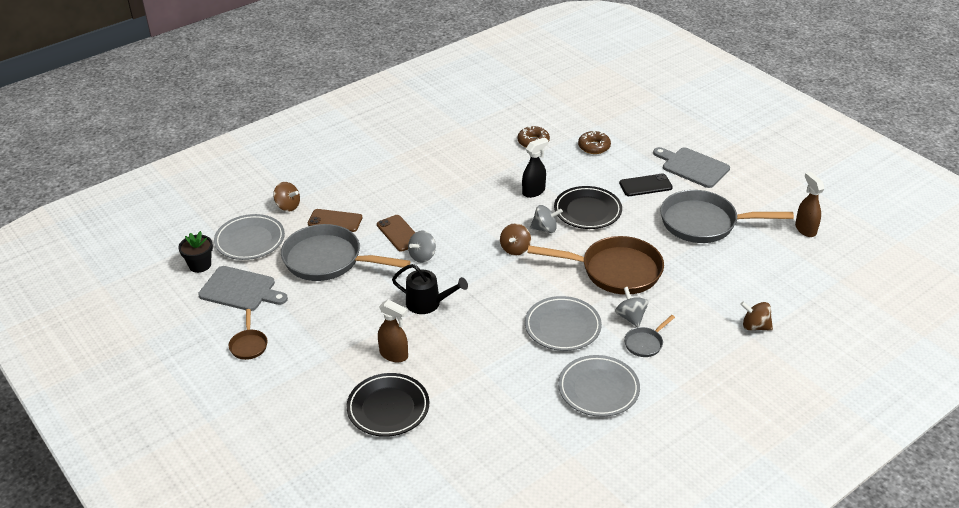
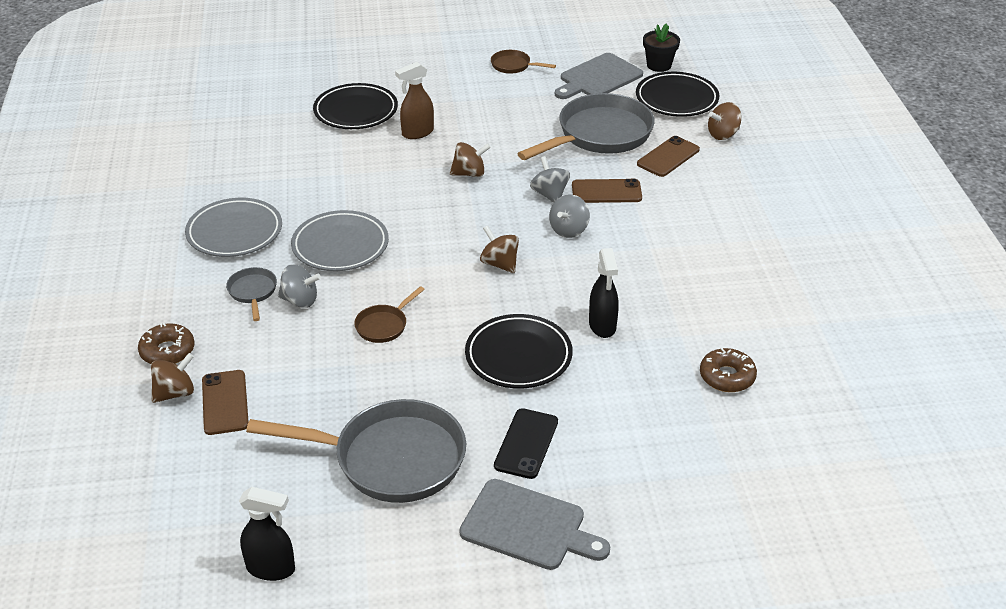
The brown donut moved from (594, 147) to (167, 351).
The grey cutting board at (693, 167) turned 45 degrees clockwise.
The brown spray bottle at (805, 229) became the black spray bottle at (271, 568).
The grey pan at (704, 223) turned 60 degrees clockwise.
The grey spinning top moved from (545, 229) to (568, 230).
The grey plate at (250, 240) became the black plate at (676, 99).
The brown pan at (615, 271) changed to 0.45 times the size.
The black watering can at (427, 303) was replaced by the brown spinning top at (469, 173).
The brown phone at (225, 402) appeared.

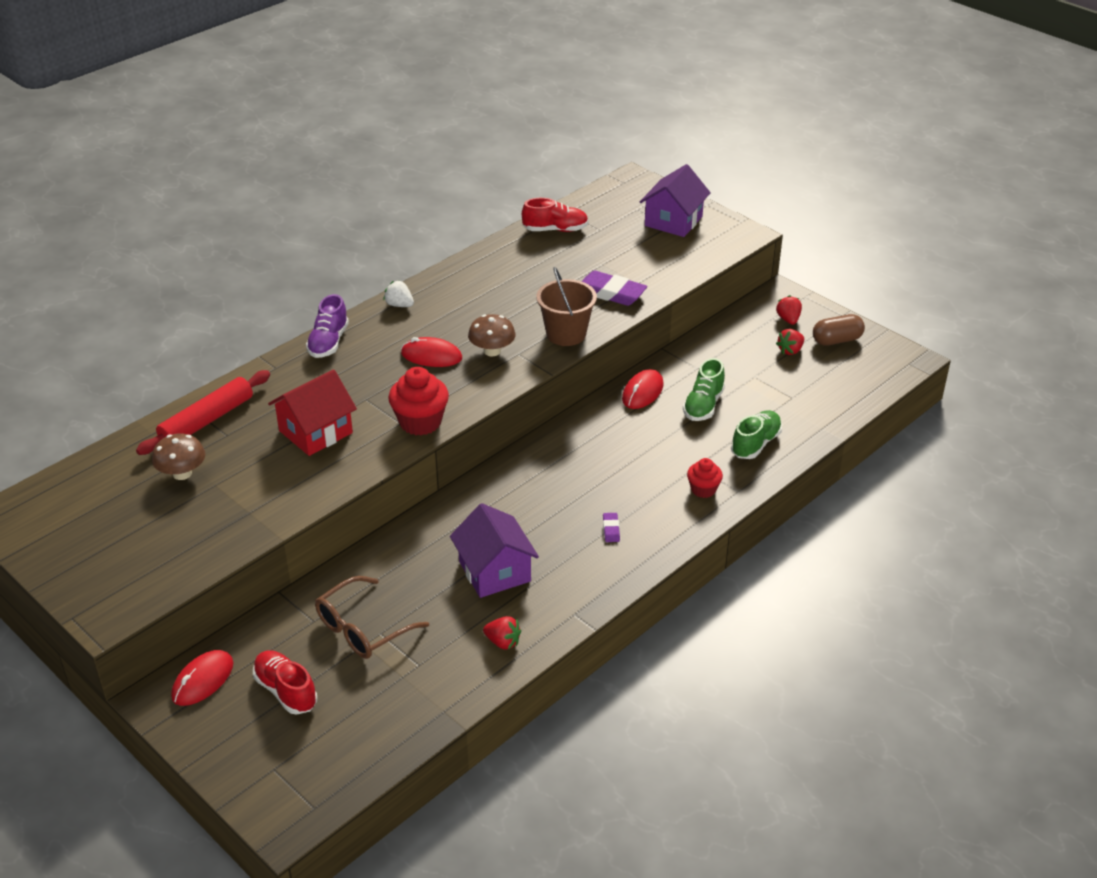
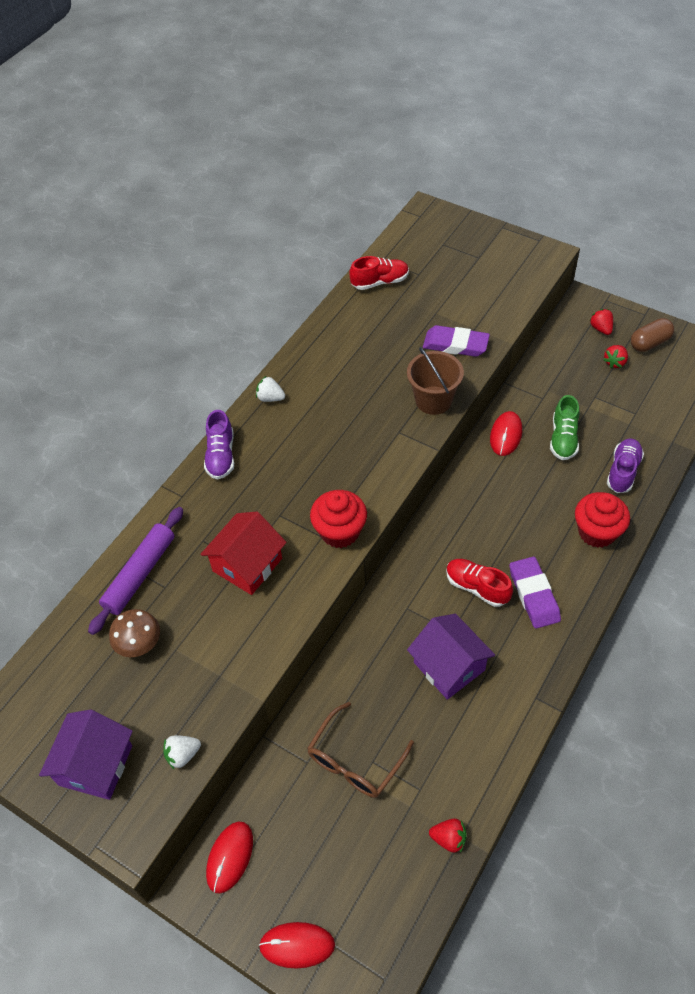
The purple house moved from (673, 221) to (95, 765).
The brown mushroom at (492, 351) disappeared.
The red mouse moved from (431, 356) to (297, 945).
The red rolling pin at (207, 421) became the purple rolling pin at (140, 574).
The green shoe at (755, 444) became the purple shoe at (623, 471).
The red cupcake at (703, 489) changed to 1.68 times the size.
The purple eraser at (611, 529) changed to 2.18 times the size.
The red strawberry moved from (503, 642) to (449, 838).
The red shoe moved from (286, 691) to (477, 587).
The white strawberry at (183, 755) appeared.

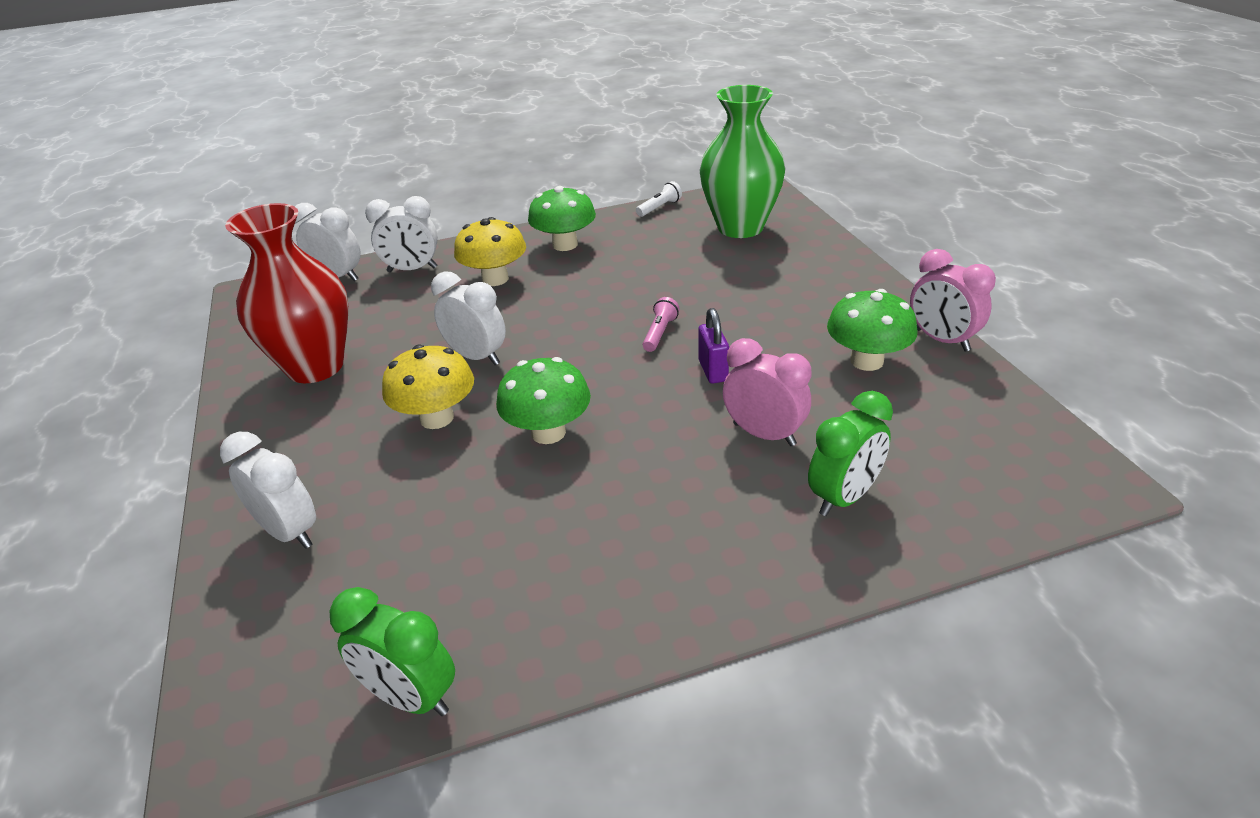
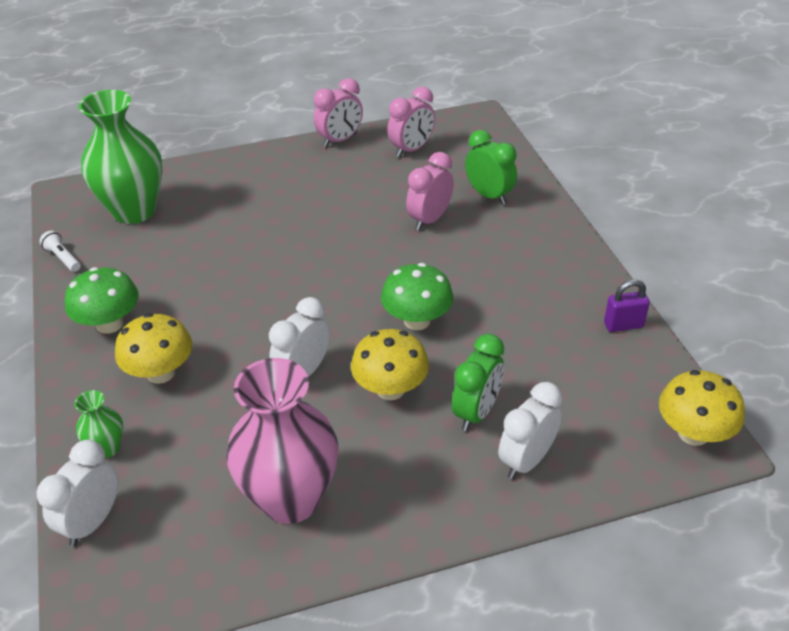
The white clock at (412, 270) was replaced by the green vase at (107, 448).
The red vase at (315, 366) became the pink vase at (290, 499).
The green mushroom at (866, 361) disappeared.
The pink flashlight at (660, 333) disappeared.
The purple padlock moved from (713, 371) to (623, 325).
The green clock moved from (411, 697) to (476, 412).
The pink clock at (411, 149) appeared.
The yellow mushroom at (693, 433) appeared.

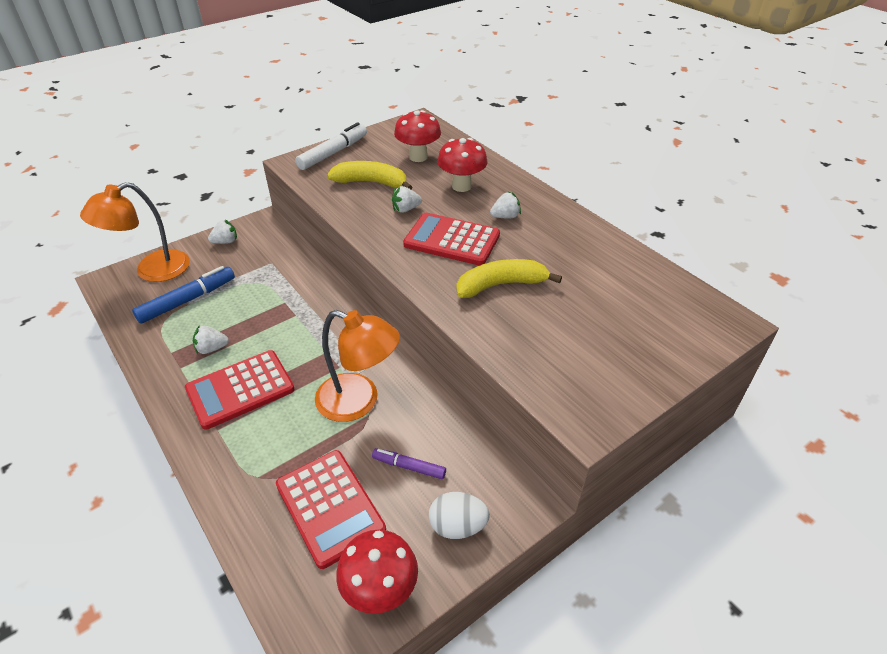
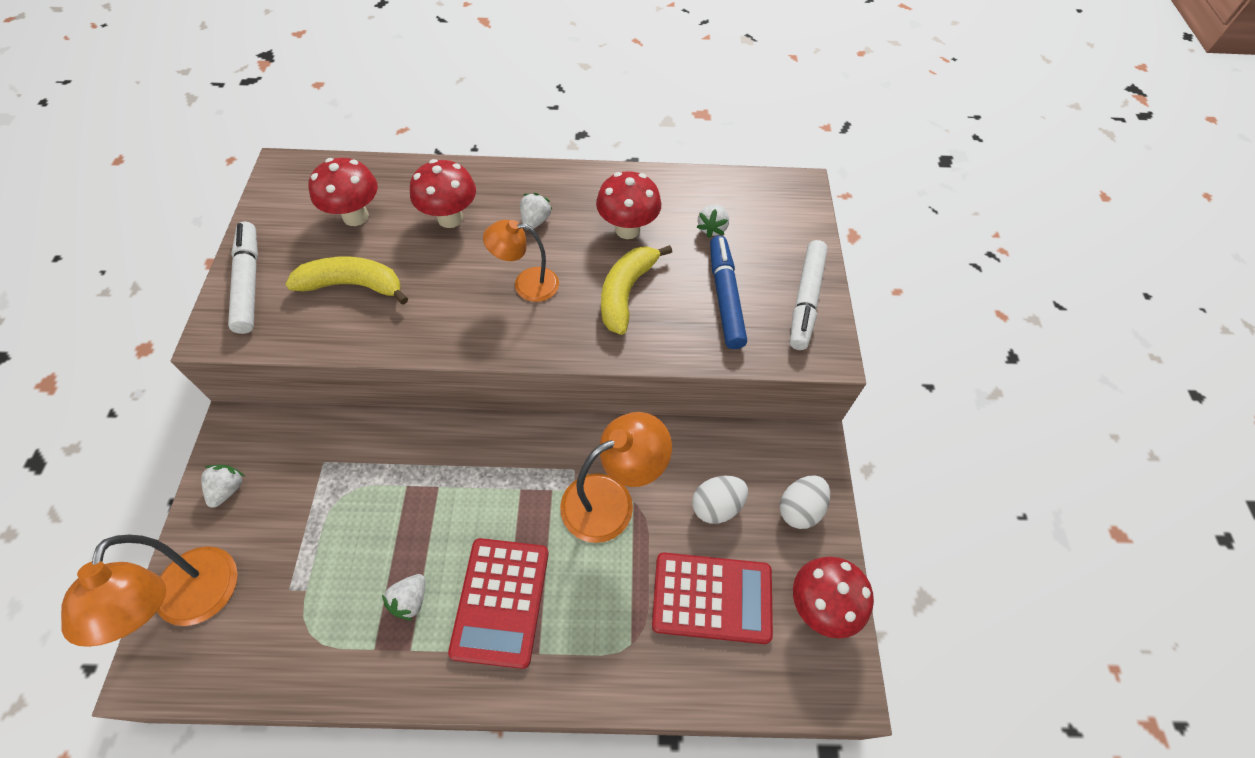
The yellow banana at (371, 182) turned 45 degrees clockwise.
The white strawberry moved from (406, 209) to (712, 228).
The red calculator at (452, 240) was replaced by the orange lamp at (526, 284).
The blue marker moved from (188, 300) to (725, 297).
The purple marker at (409, 467) was replaced by the white egg at (716, 506).
The red mushroom at (627, 229) appeared.
The white marker at (805, 300) appeared.

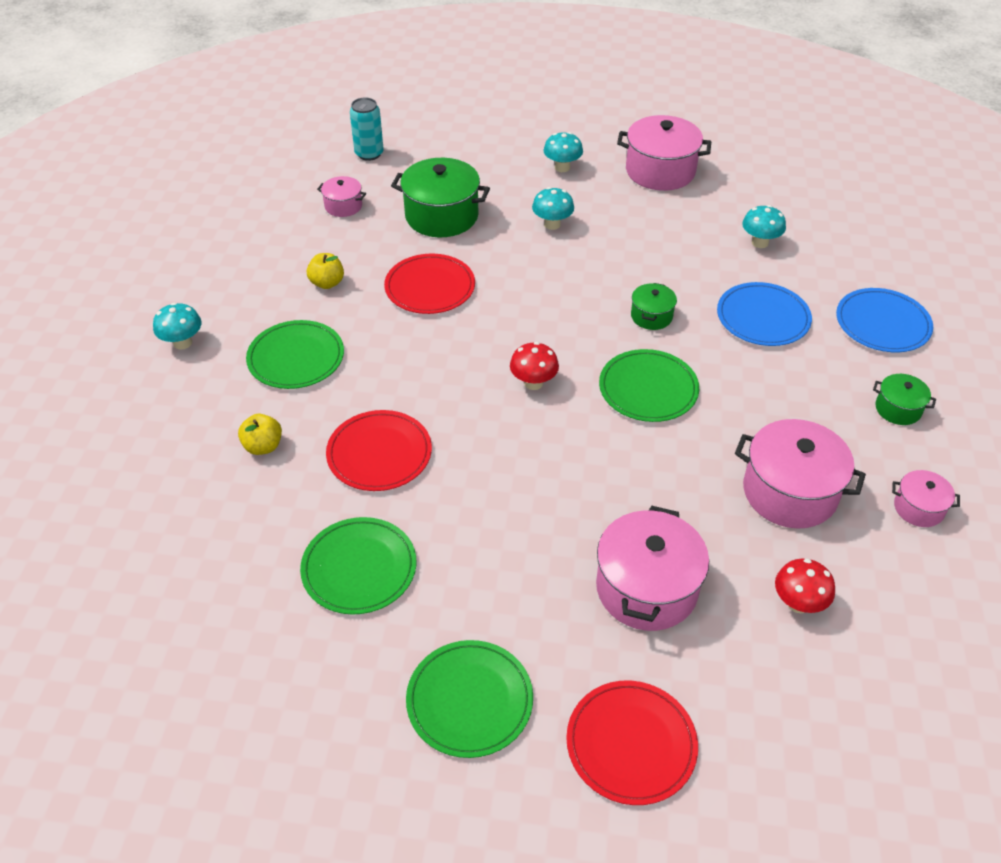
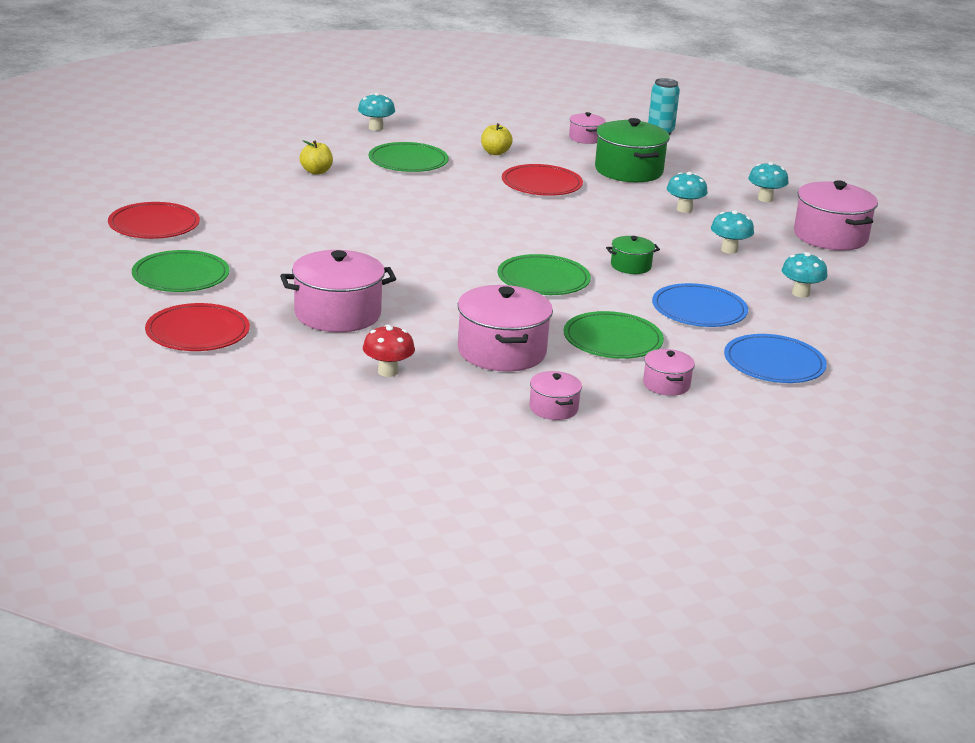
The red mushroom at (533, 383) disappeared.
The green pot at (898, 409) became the pink pot at (666, 384).
The red plate moved from (379, 453) to (154, 225).
The green plate moved from (359, 568) to (612, 340).
The turquoise mushroom at (729, 250) appeared.

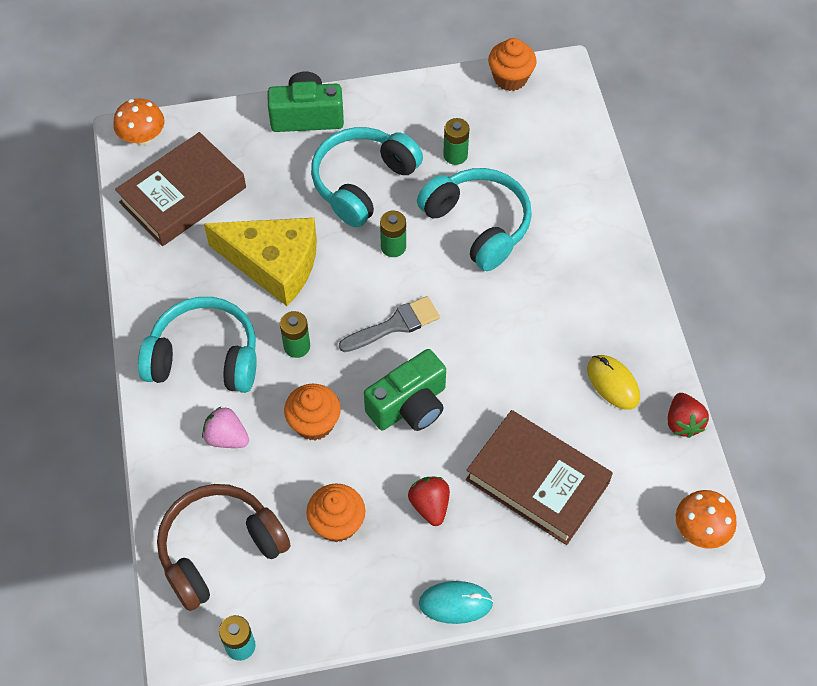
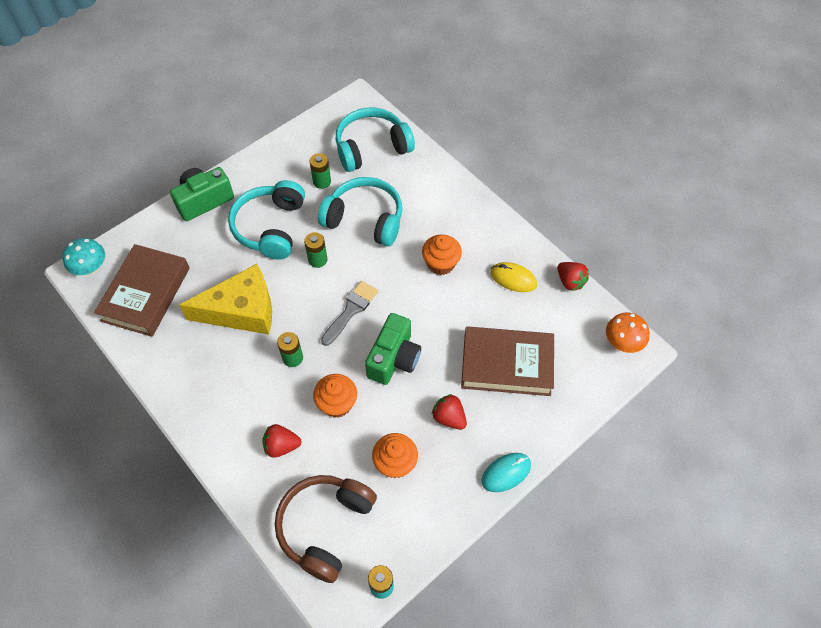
The orange cupcake moved from (510, 78) to (441, 264).
The orange mushroom at (143, 137) became the turquoise mushroom at (91, 268).
The turquoise headphones moved from (204, 357) to (372, 147).
The pink strawberry at (226, 437) became the red strawberry at (281, 446).

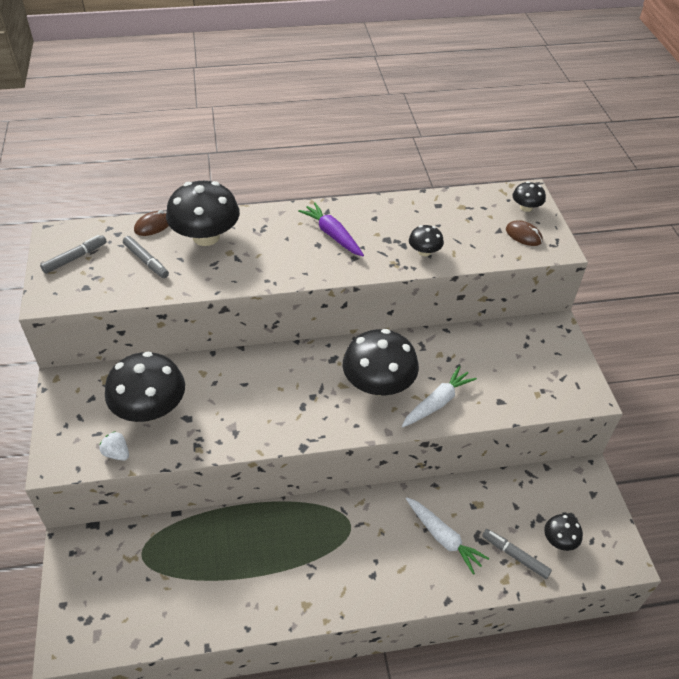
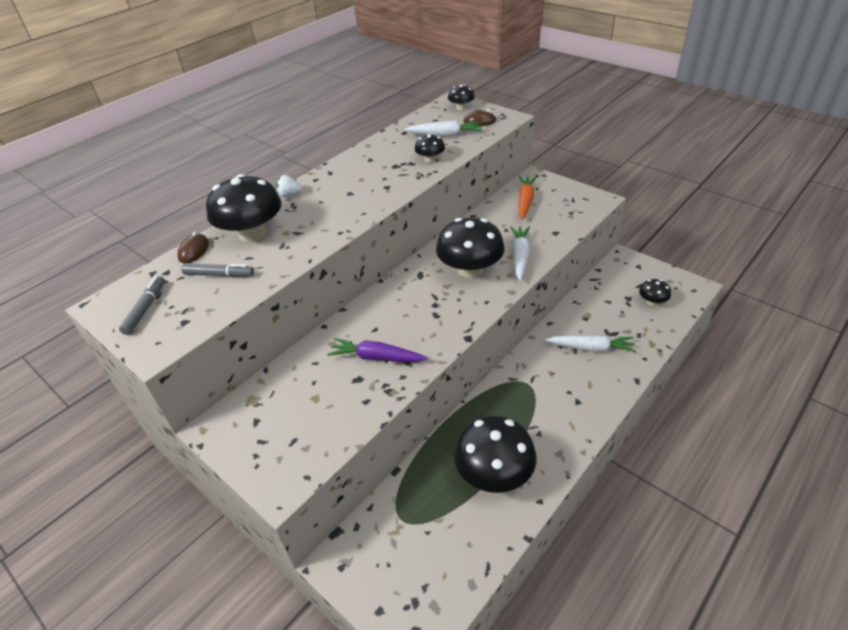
The purple carrot moved from (332, 235) to (376, 357).
The black mushroom moved from (150, 408) to (494, 473).
The white strawberry moved from (117, 453) to (290, 195).
The grey marker at (515, 556) disappeared.
The white carrot at (445, 135) appeared.
The orange carrot at (525, 201) appeared.

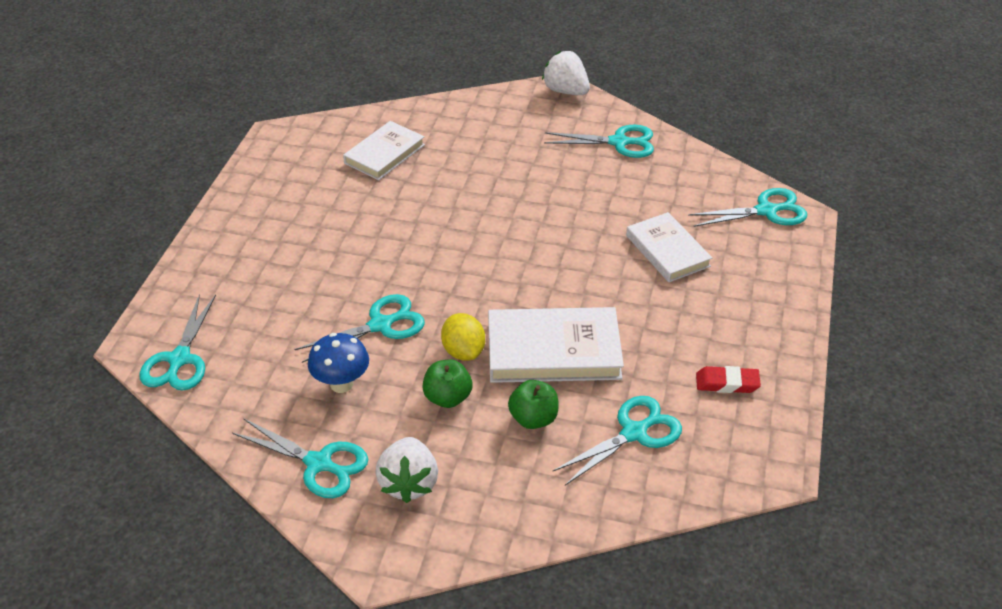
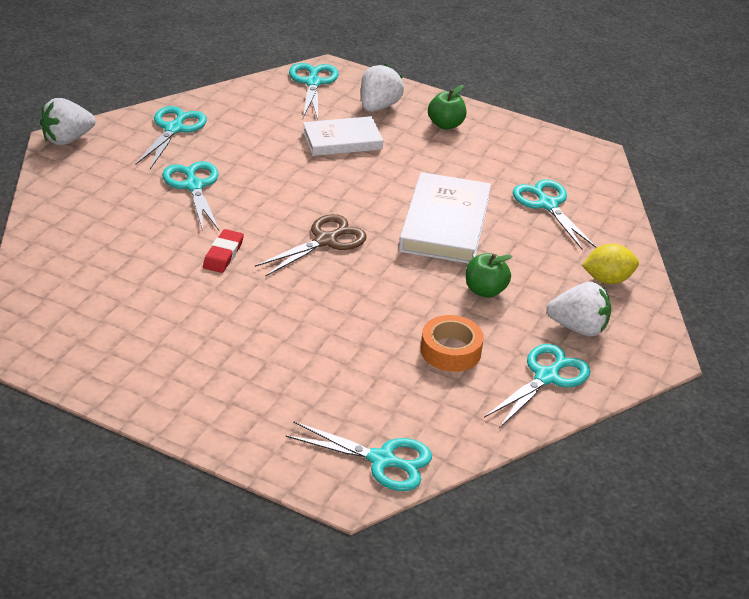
The white book at (384, 154) disappeared.
The turquoise scissors moved from (380, 325) to (194, 186).
The yellow lemon moved from (463, 351) to (607, 279).
The blue mushroom at (341, 384) was replaced by the orange tape at (450, 351).
The red eraser moved from (727, 383) to (223, 254).
The green apple moved from (533, 418) to (445, 124).
The white strawberry at (378, 106) appeared.
The brown scissors at (325, 241) appeared.

